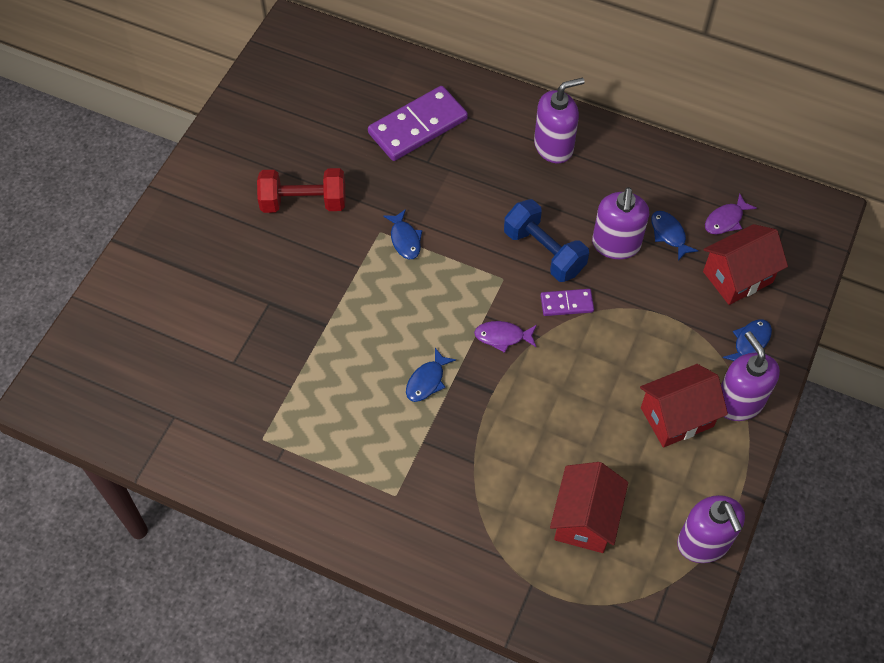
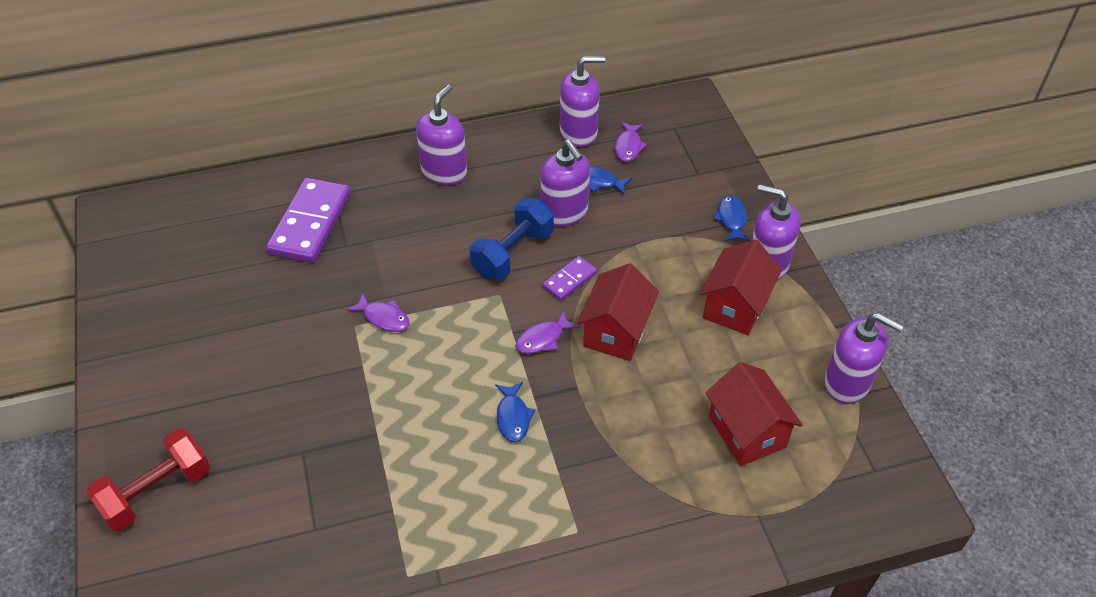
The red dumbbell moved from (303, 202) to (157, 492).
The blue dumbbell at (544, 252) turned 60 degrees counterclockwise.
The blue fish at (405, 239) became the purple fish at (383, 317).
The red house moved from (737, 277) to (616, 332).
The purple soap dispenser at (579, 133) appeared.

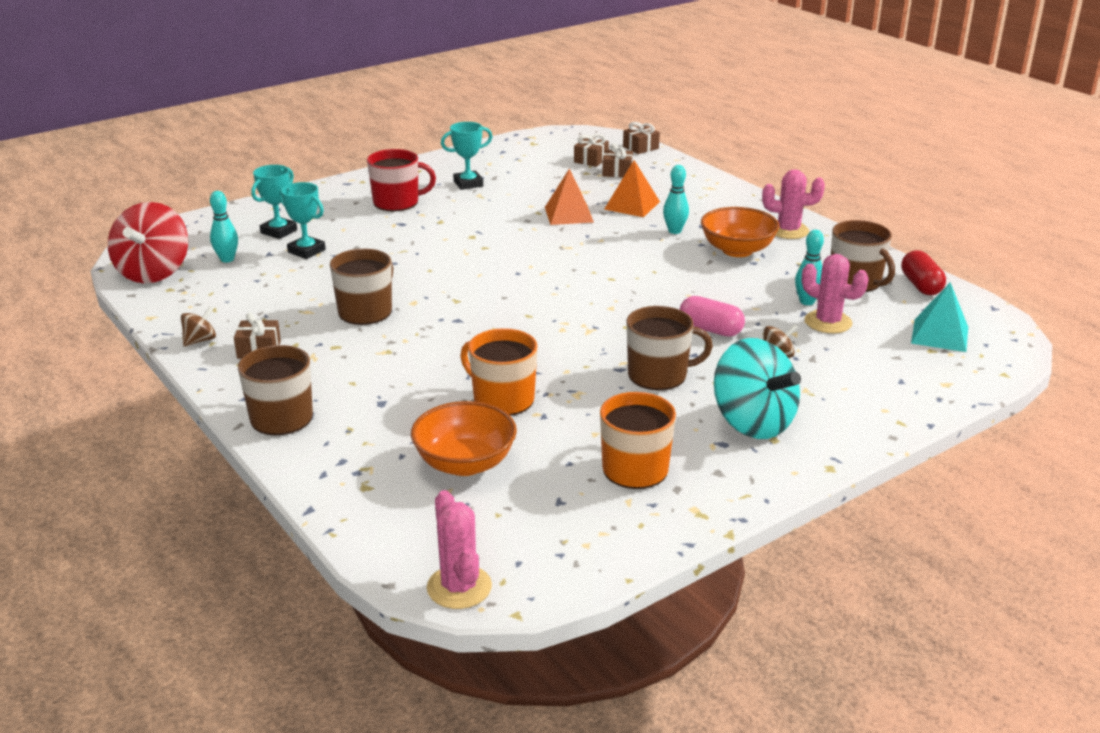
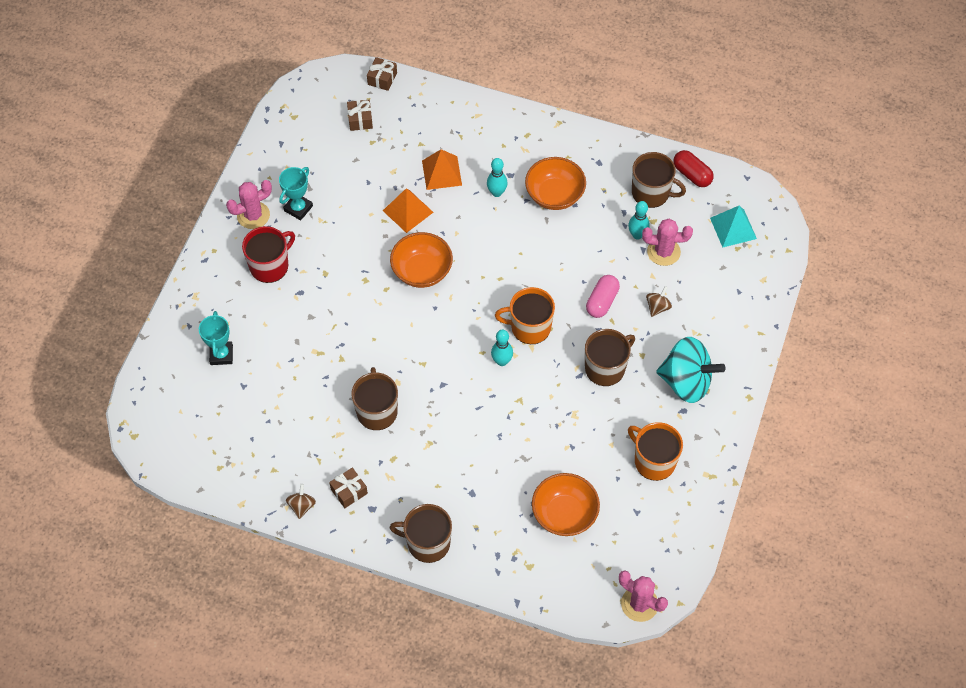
The brown gift at (617, 172) disappeared.
The pink cactus moved from (788, 231) to (253, 215).
The turquoise trophy at (306, 251) disappeared.
The turquoise bowling pin moved from (227, 259) to (501, 361).
The red spinning top at (154, 272) disappeared.
The pink capsule at (710, 330) turned 60 degrees counterclockwise.
The orange mug moved from (502, 399) to (529, 327).
The orange bowl at (422, 271) appeared.

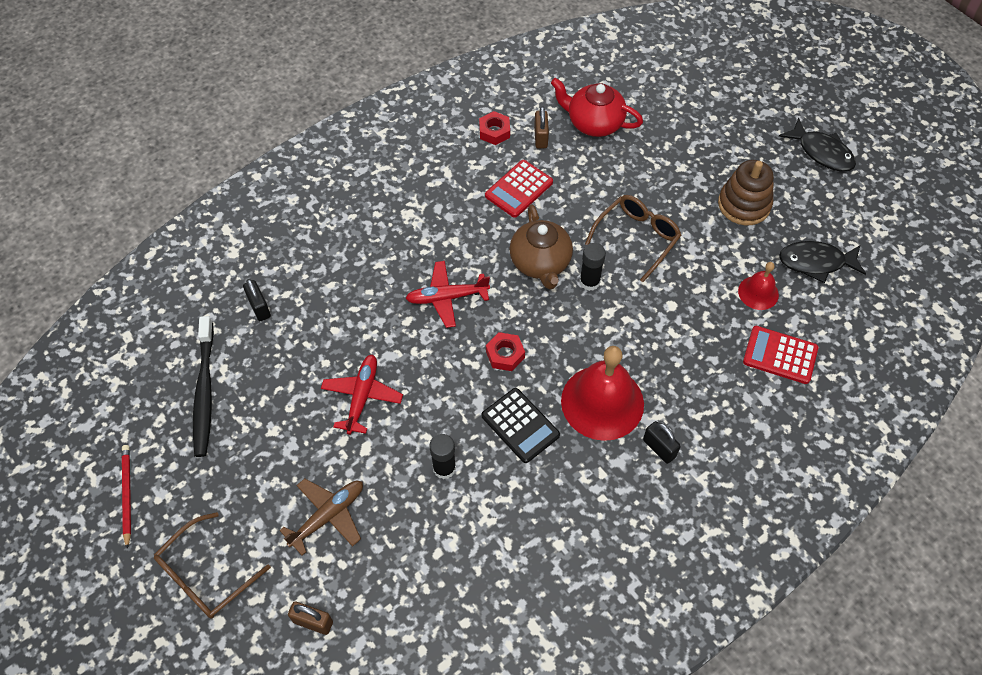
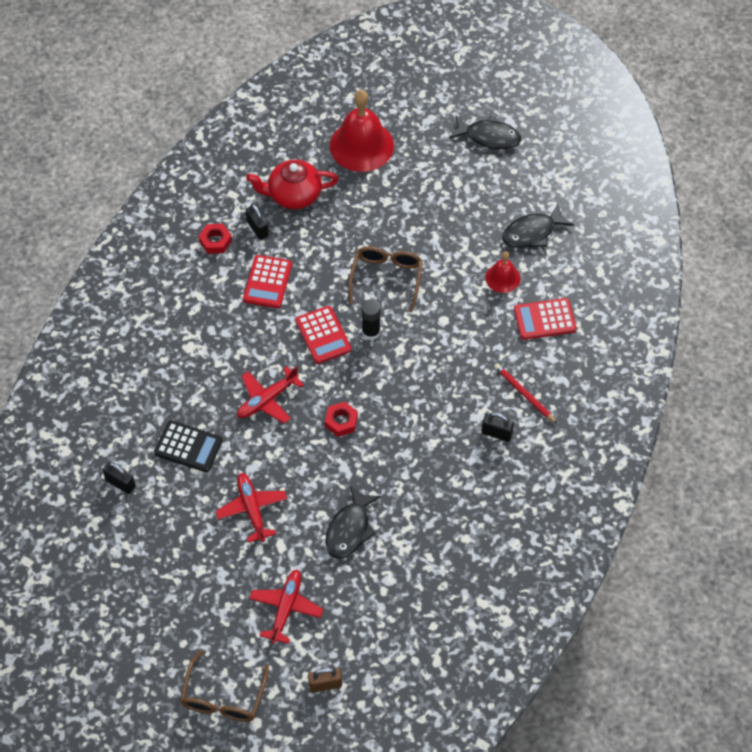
The brown padlock at (540, 137) became the black padlock at (257, 229).
The brown stacking toy at (744, 204) disappeared.
The brown teapot at (540, 262) was replaced by the red calculator at (323, 335).
The black toothbrush at (204, 392) disappeared.
The red bell moved from (602, 402) to (361, 145).
The black calculator moved from (520, 425) to (188, 447).
The black glue stick at (444, 468) was replaced by the black fish at (349, 529).
The red pencil moved from (127, 495) to (524, 394).
The brown plane at (328, 516) became the red plane at (286, 608).

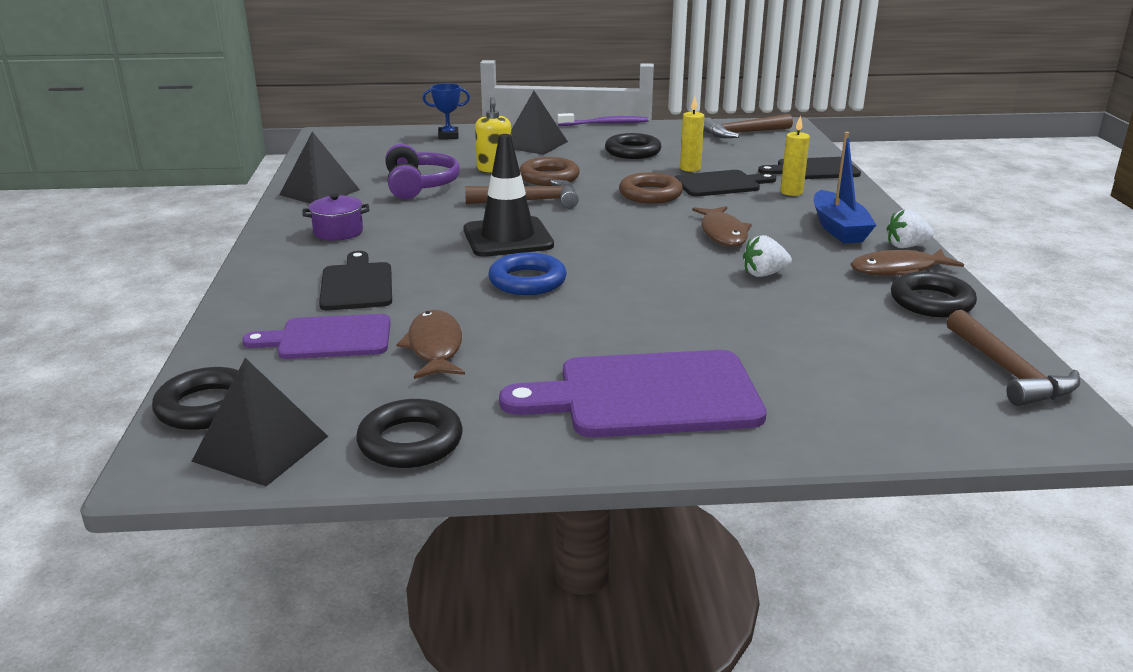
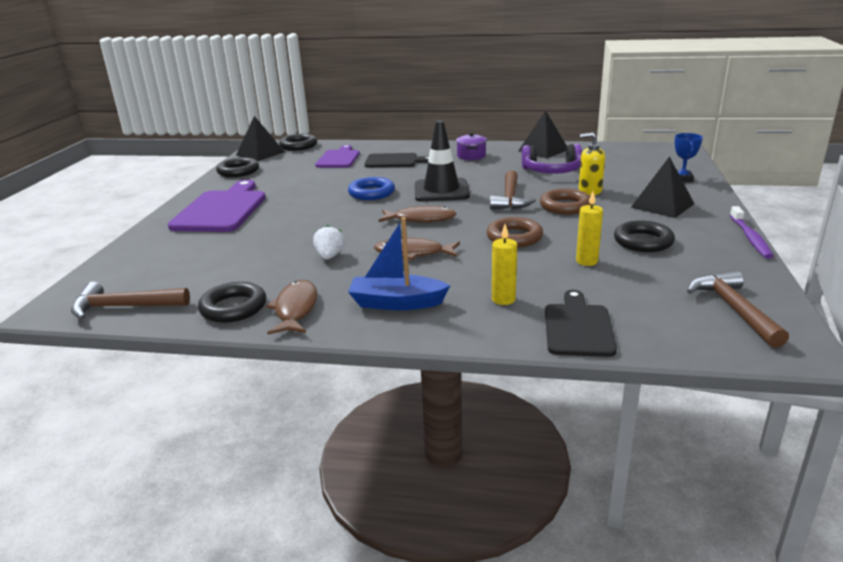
The black cutting board at (720, 184) disappeared.
The white strawberry at (906, 246) disappeared.
The brown fish moved from (435, 347) to (421, 219).

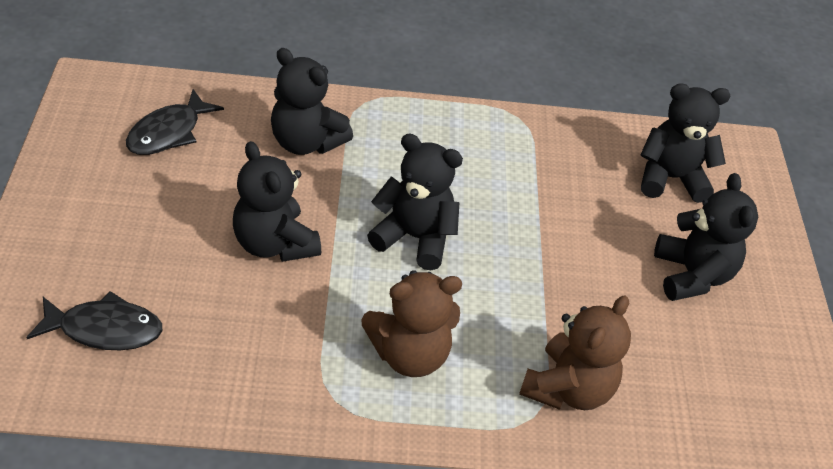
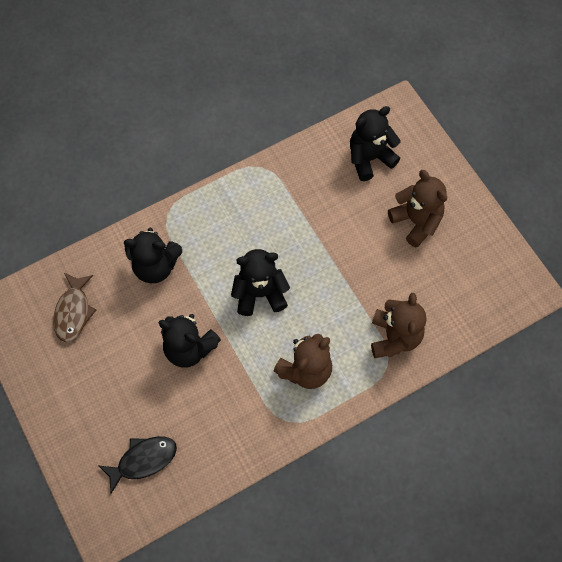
The black fish at (168, 133) became the brown fish at (73, 312).
The black teddy bear at (692, 275) became the brown teddy bear at (416, 221).

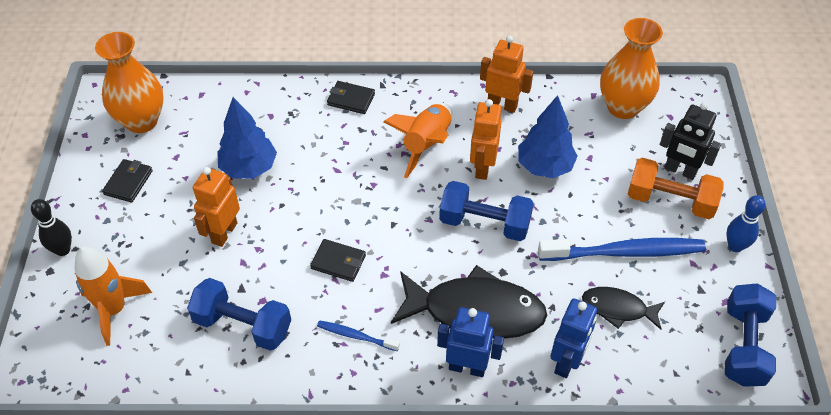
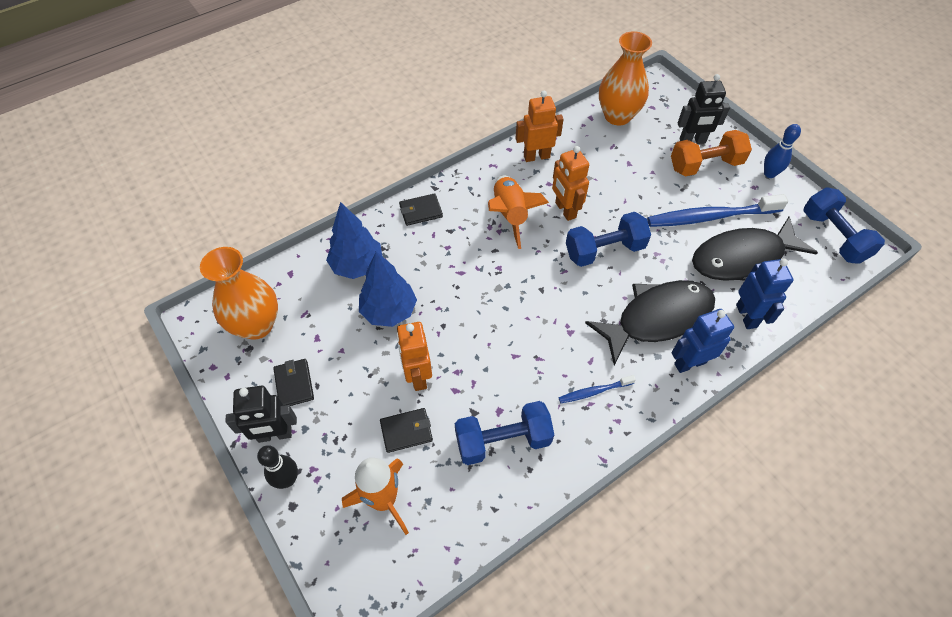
The blue tree moved from (544, 166) to (357, 265).
The blue toothbrush at (624, 252) turned 150 degrees counterclockwise.
The black wallet moved from (338, 262) to (406, 431).
The black fish at (618, 309) changed to 1.86 times the size.
The black robot at (275, 435) appeared.

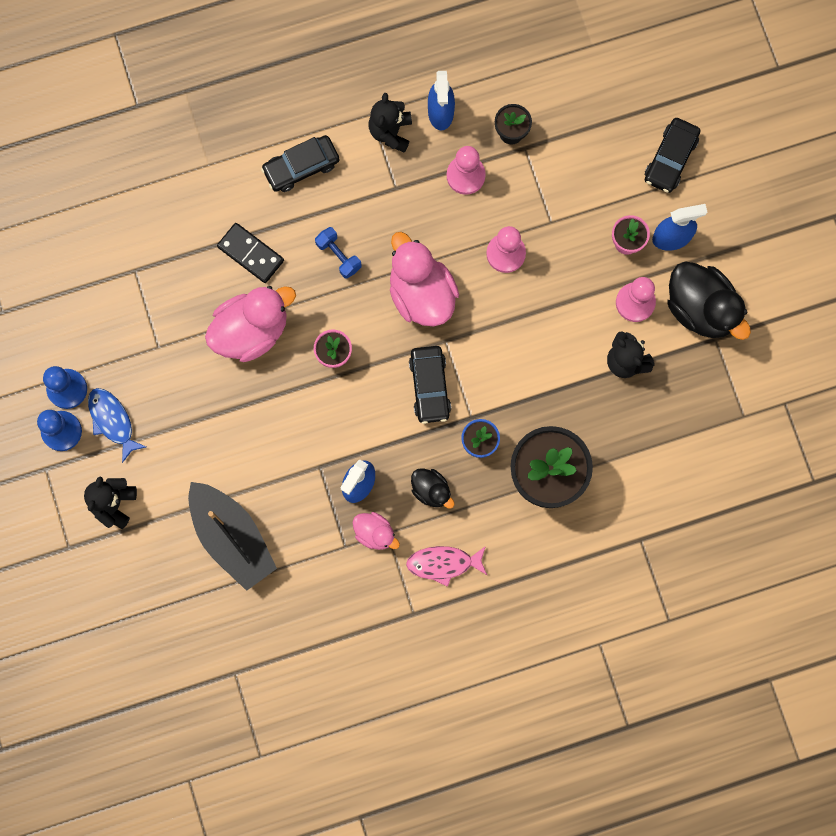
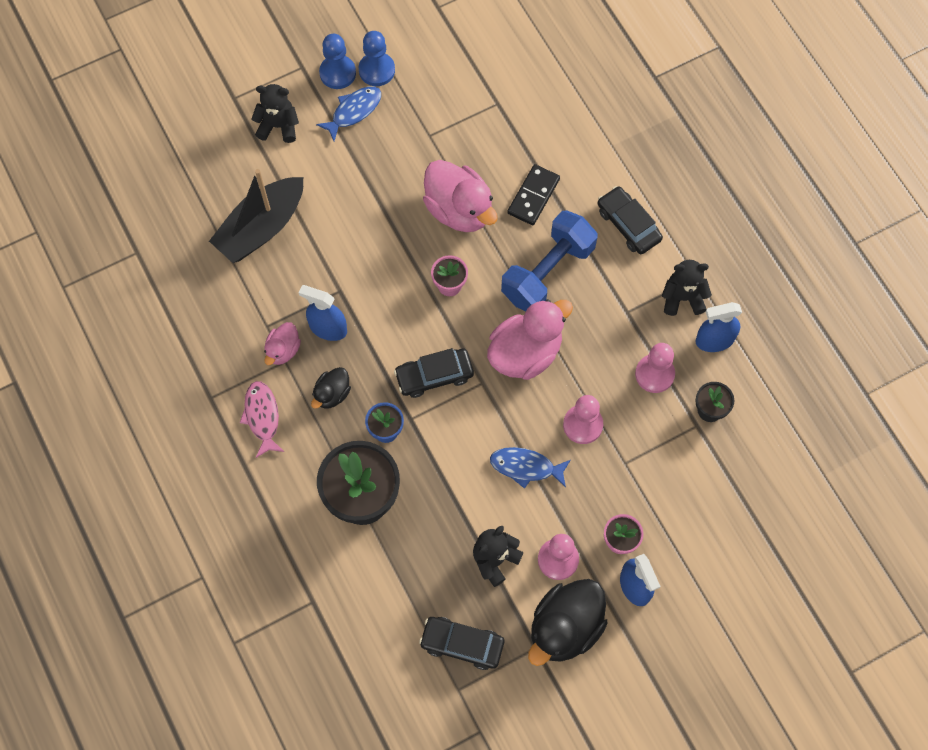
The black car moved from (670, 159) to (462, 644).
The blue dumbbell at (338, 256) changed to 2.09 times the size.
The blue fish at (526, 467) appeared.

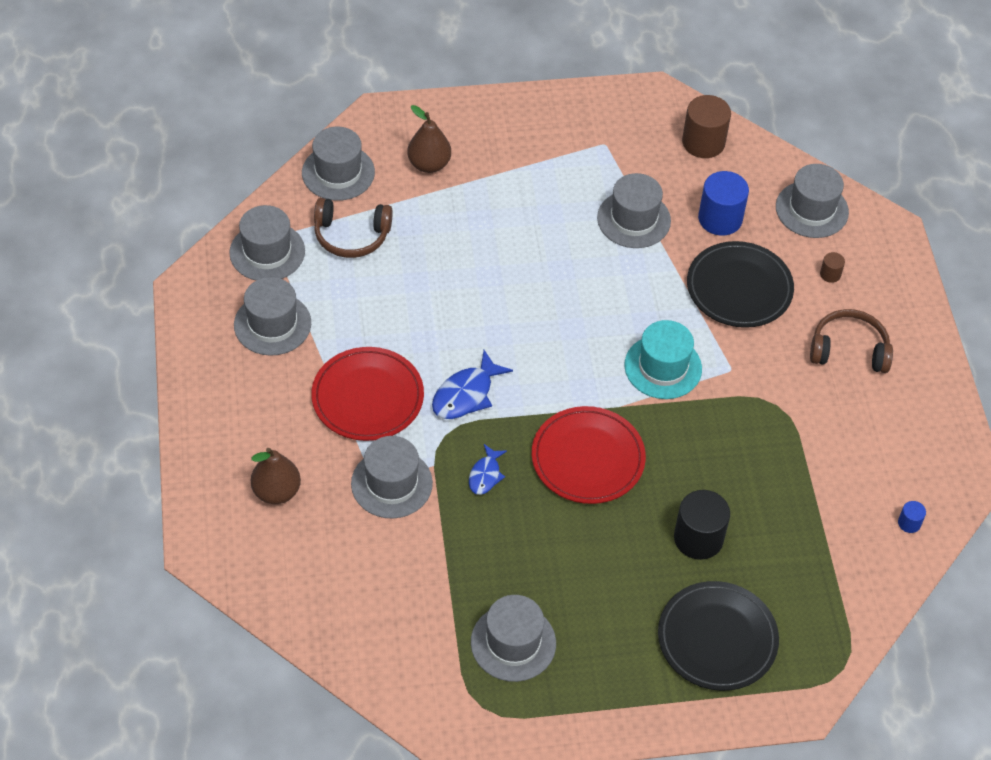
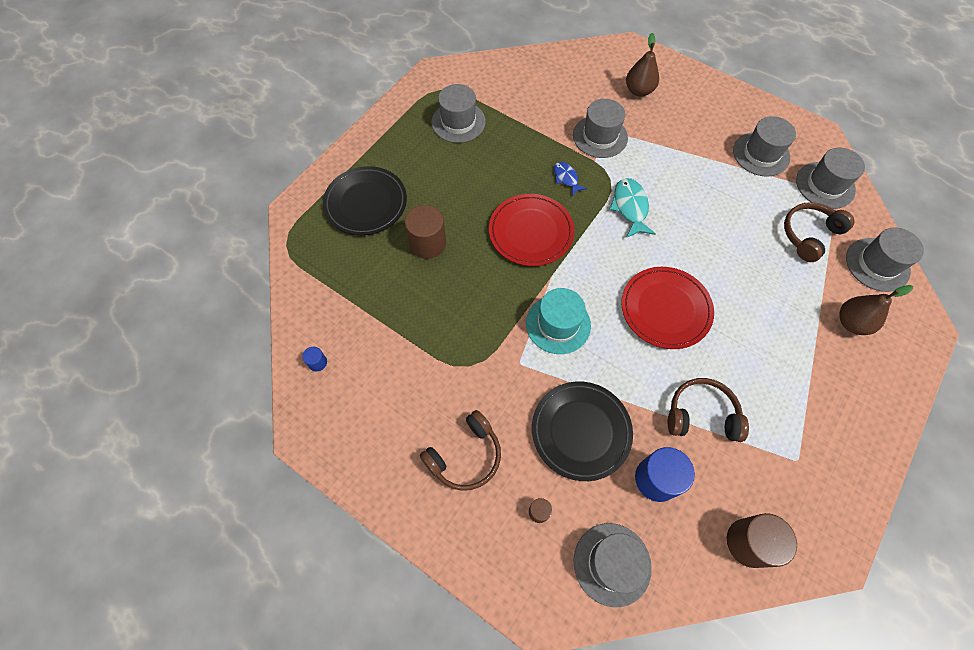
The grey hat at (634, 219) was replaced by the brown headphones at (701, 415).
The red plate moved from (367, 397) to (665, 309).
The blue fish at (466, 394) became the turquoise fish at (630, 207).
The black cylinder at (698, 538) became the brown cylinder at (428, 243).

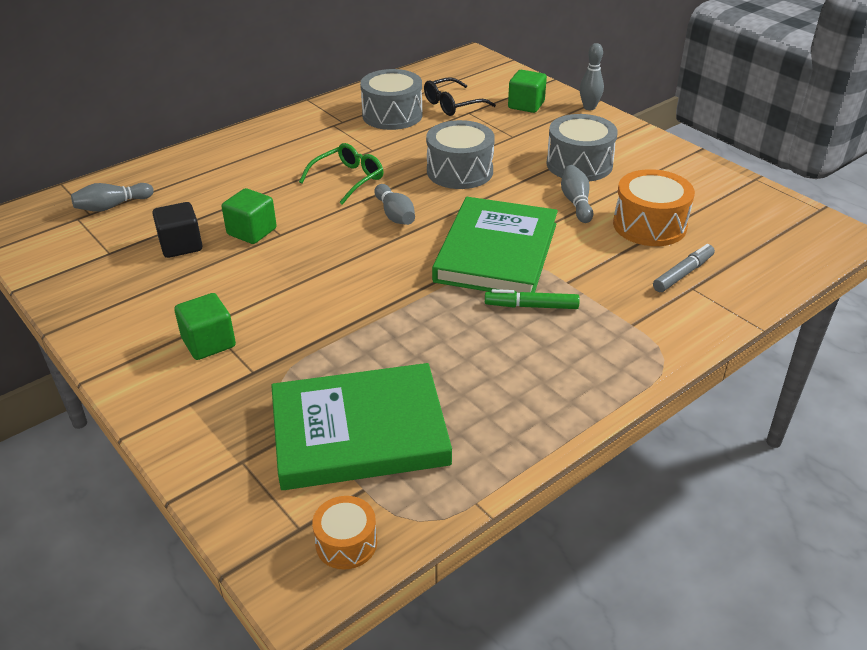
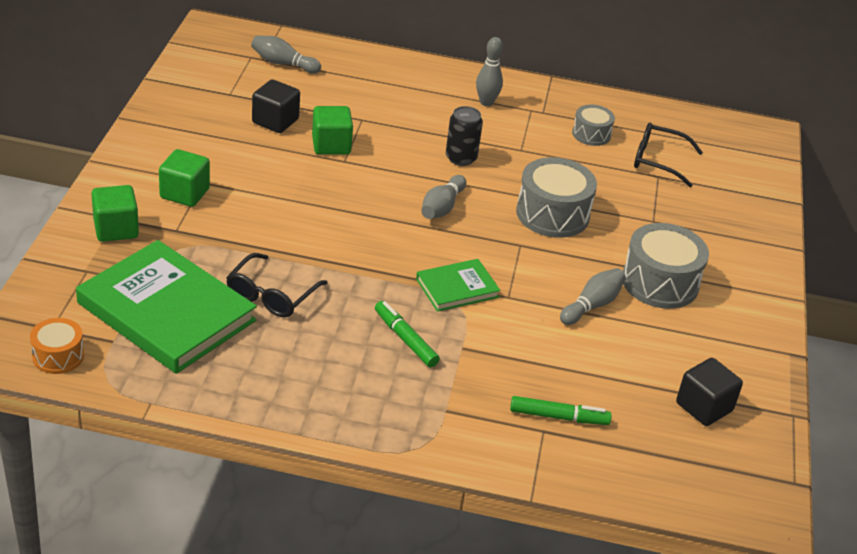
The grey bowling pin moved from (589, 107) to (486, 102).
The grey drum at (392, 115) changed to 0.57 times the size.
The green cube moved from (526, 105) to (116, 229).
The green glasses at (348, 179) was replaced by the black can at (461, 158).
The orange drum at (649, 225) disappeared.
The green book at (496, 252) changed to 0.50 times the size.
The grey marker at (683, 274) became the green marker at (559, 417).
The black glasses at (271, 295) appeared.
The black cube at (704, 407) appeared.

